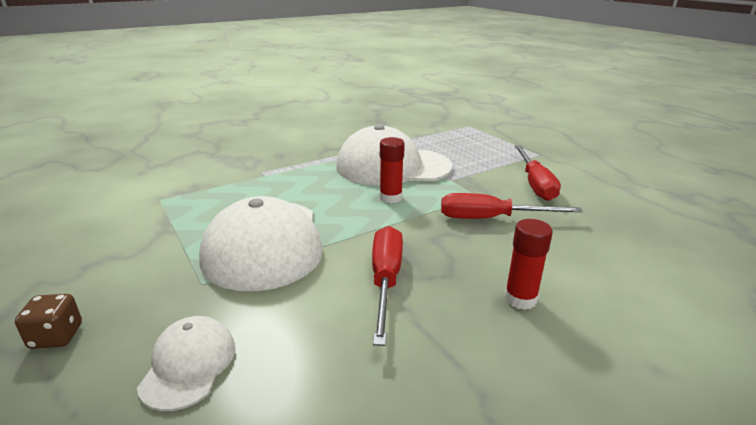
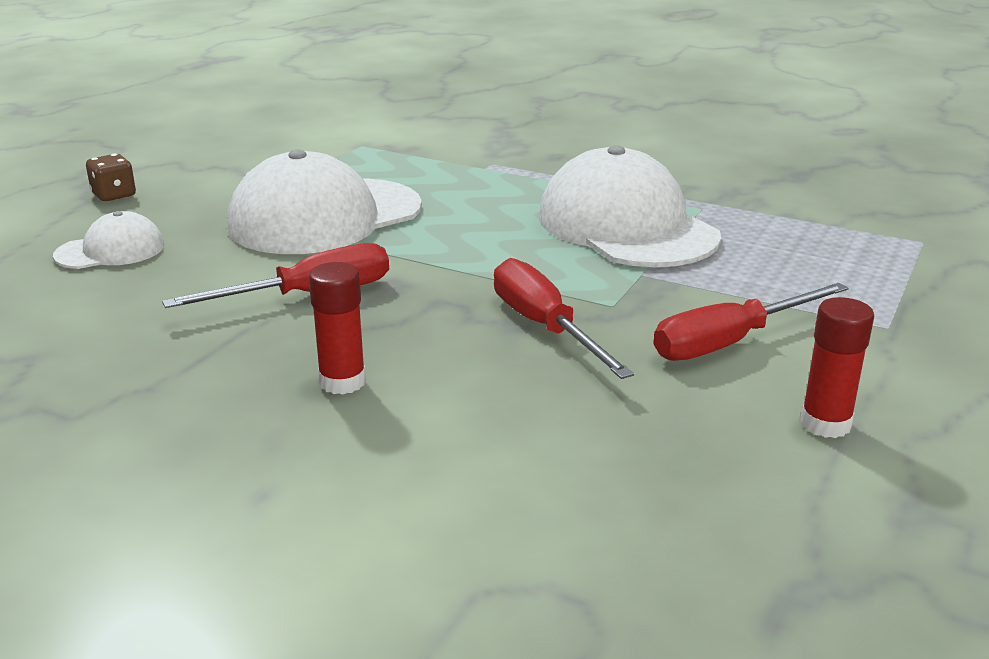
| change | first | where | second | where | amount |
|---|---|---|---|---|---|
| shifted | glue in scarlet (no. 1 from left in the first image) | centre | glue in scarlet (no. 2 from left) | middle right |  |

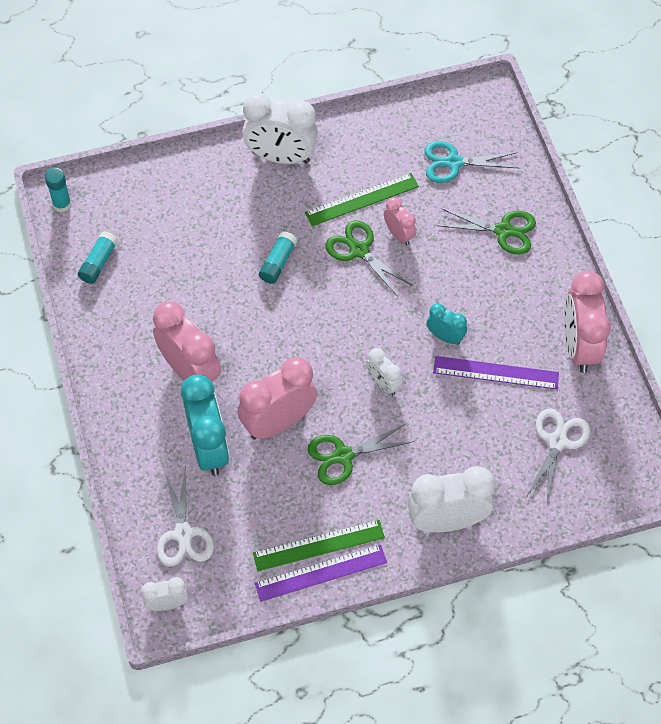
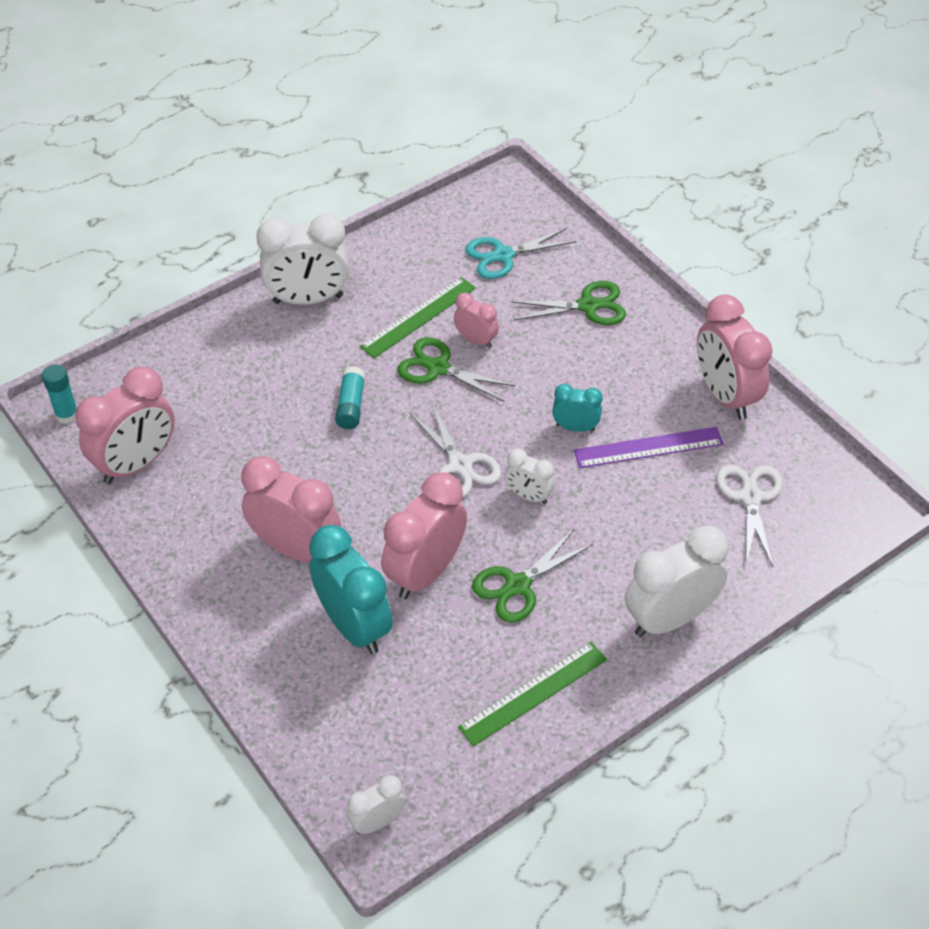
| change | first | where | second | where | amount |
|---|---|---|---|---|---|
| gone | ruler in violet (no. 1 from left) | bottom centre |  |  |  |
| shifted | scissors in pure white (no. 1 from left) | bottom left |  | centre |  |
| swapped | glue in turquoise (no. 2 from left) | middle left | alarm clock in rose-pink (no. 1 from left) | middle left |  |

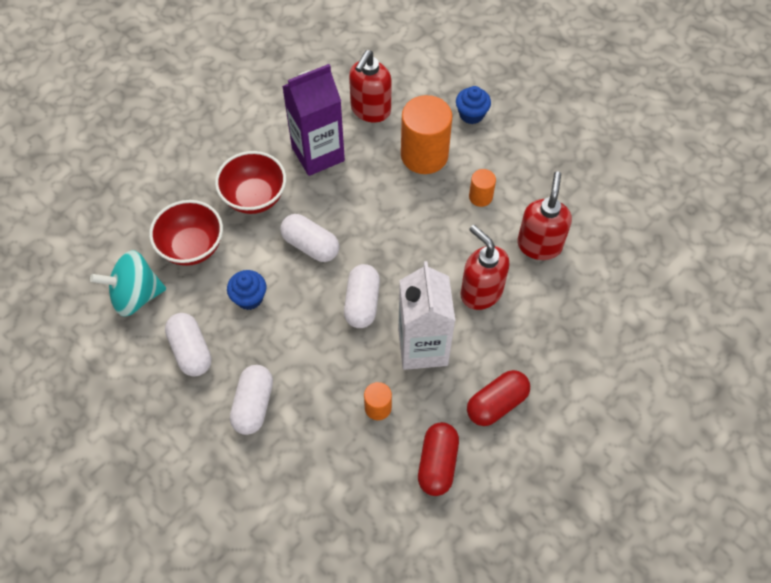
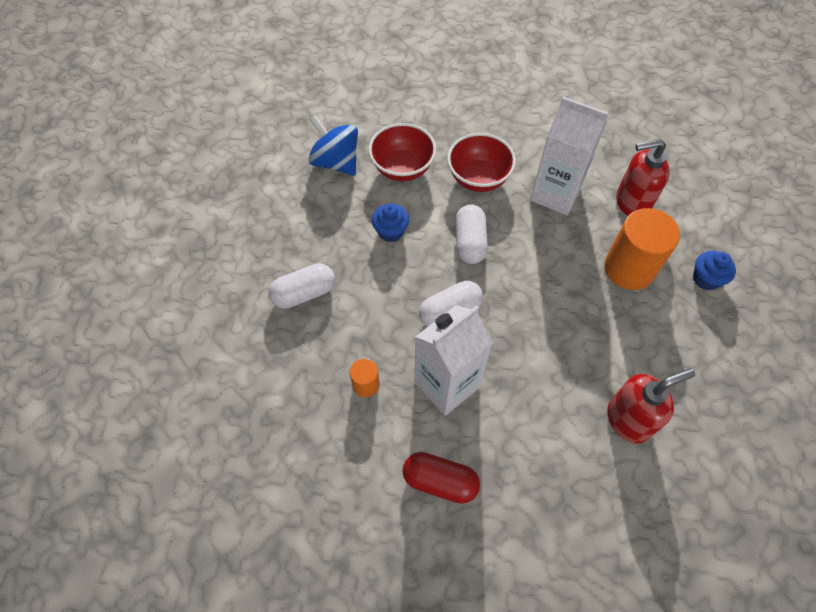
| change | first | where | second | where | amount |
|---|---|---|---|---|---|
| gone | pill shape in pure white (no. 1 from left) | middle left |  |  |  |
| gone | pill shape in scarlet (no. 1 from left) | bottom centre |  |  |  |
| gone | soap pump in scarlet (no. 2 from left) | centre |  |  |  |
| gone | cylinder shape in orange (no. 3 from left) | top centre |  |  |  |
| repainted | spinning top in turquoise | middle left | spinning top in blue | top centre |  |
| repainted | juice carton in violet | top centre | juice carton in pure white (no. 2 from left) | top right |  |

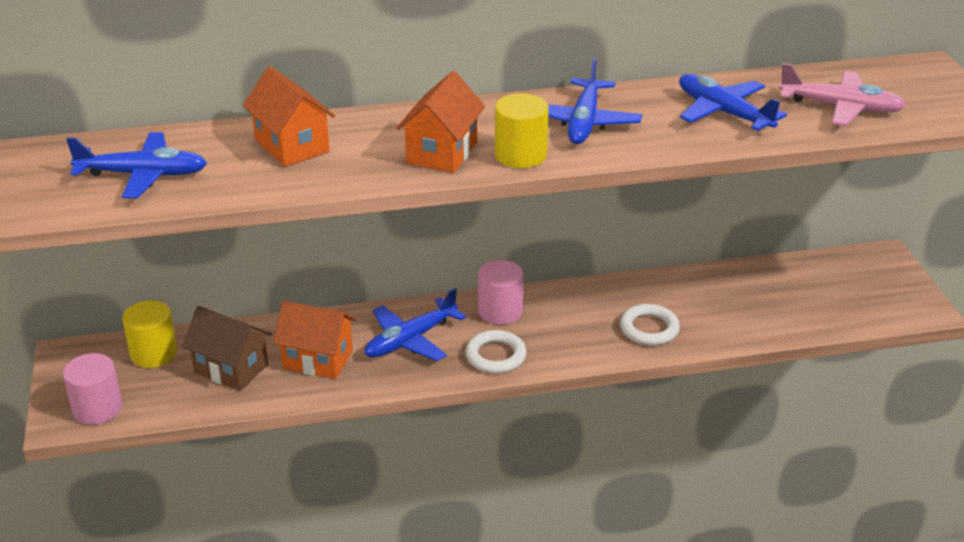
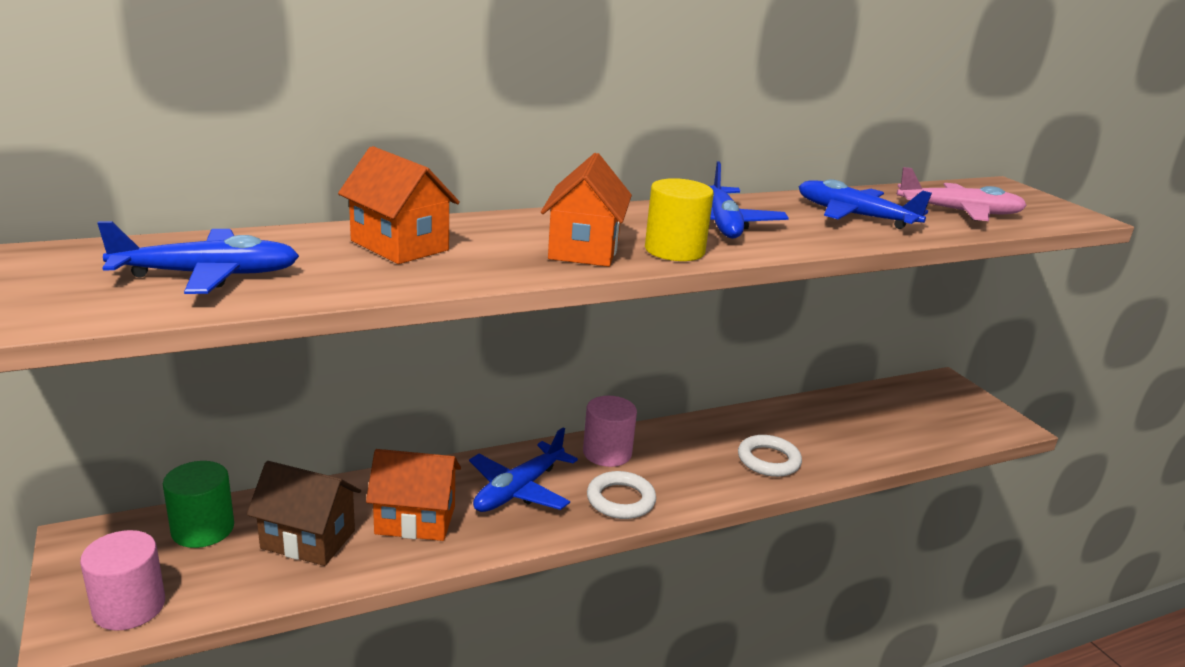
| change | first | where | second | where | amount |
|---|---|---|---|---|---|
| repainted | cylinder shape in golden (no. 1 from left) | middle left | cylinder shape in green | bottom left |  |

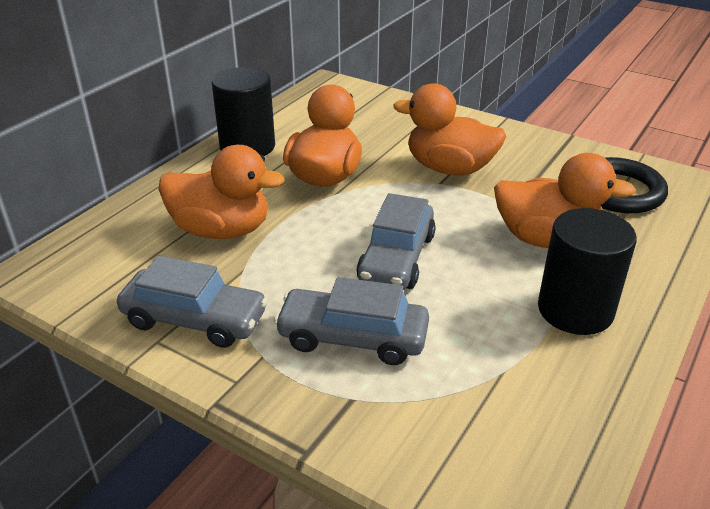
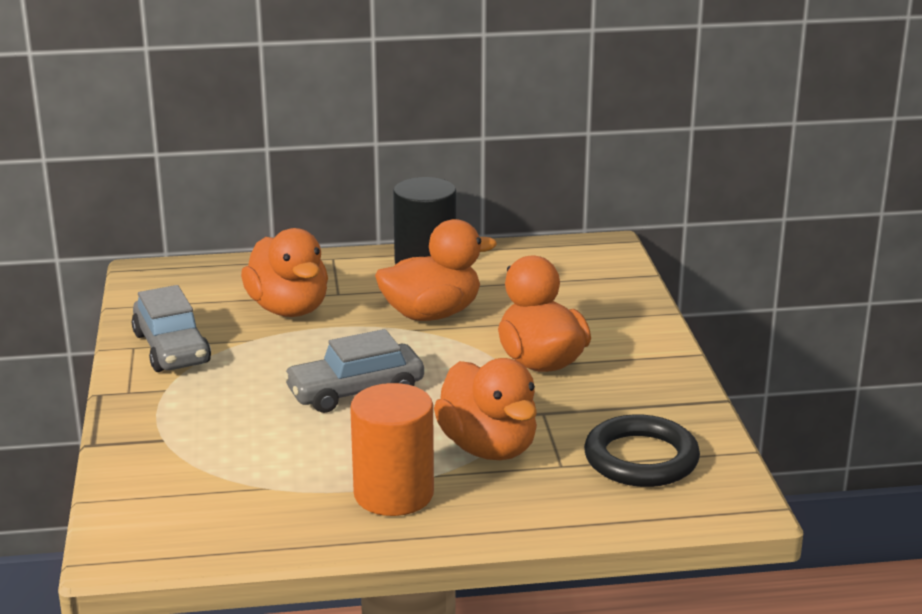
| change | first | where | second | where | amount |
|---|---|---|---|---|---|
| gone | automobile in ash-grey (no. 2 from left) | centre |  |  |  |
| repainted | cylinder shape in jet-black (no. 2 from left) | middle right | cylinder shape in orange | bottom centre |  |

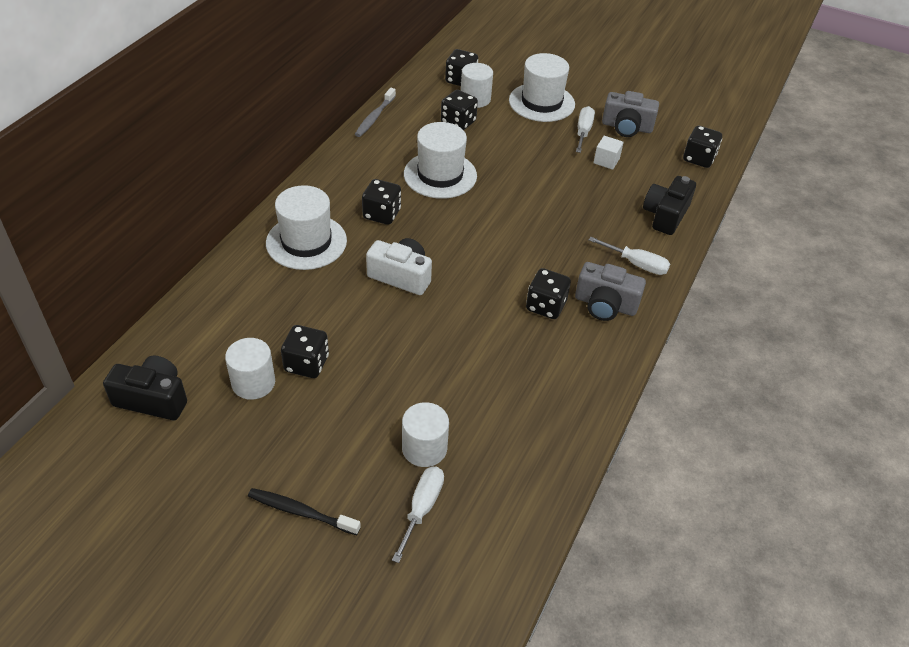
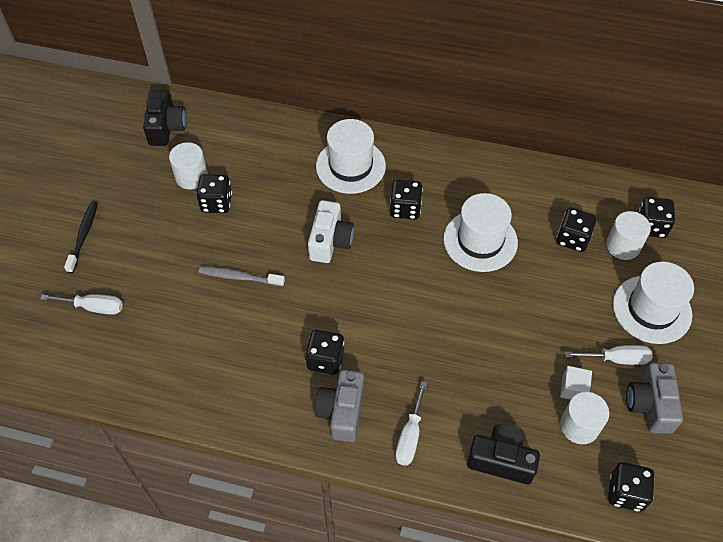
| change | first | where | second | where | amount |
|---|---|---|---|---|---|
| shifted | tooth brush in ash-grey | top centre |  | centre |  |
| shifted | cylinder shape in pure white (no. 2 from left) | bottom centre |  | bottom right |  |

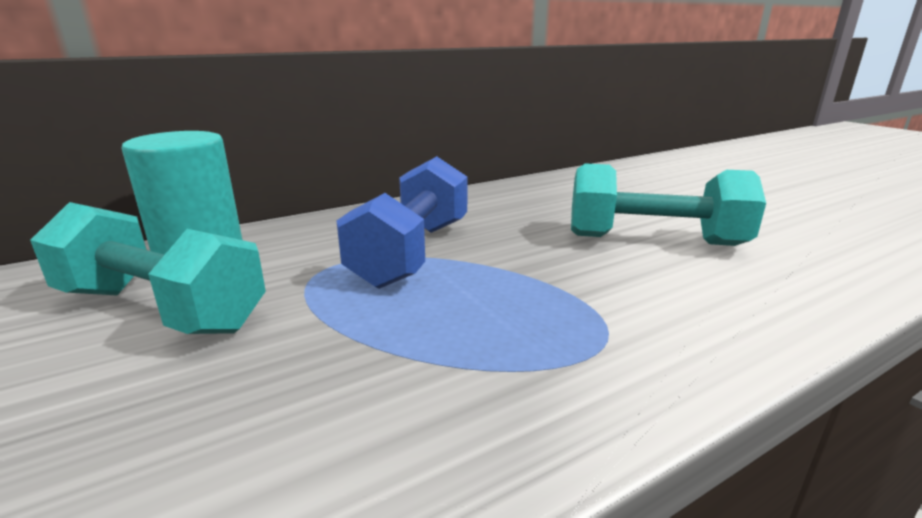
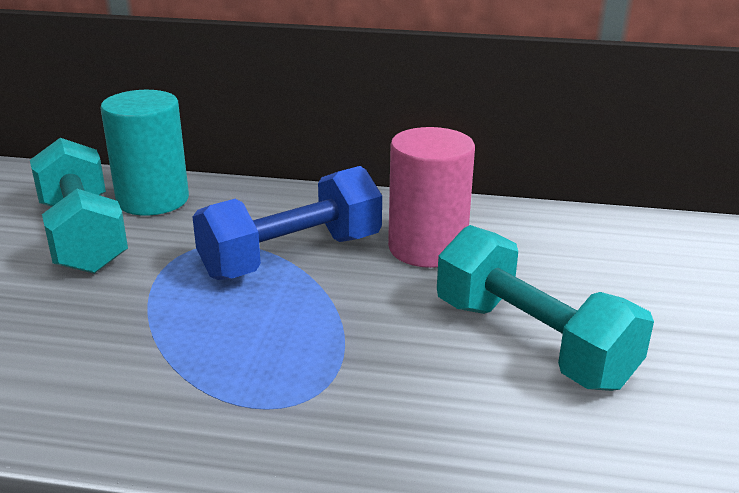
| change | first | where | second | where | amount |
|---|---|---|---|---|---|
| new |  |  | cylinder shape in rose-pink | centre |  |

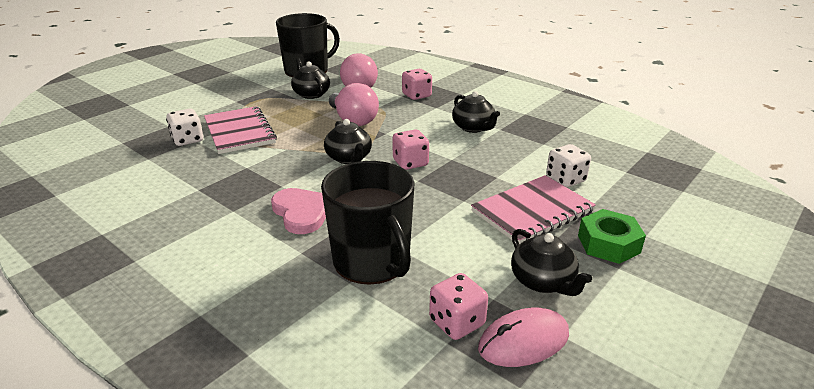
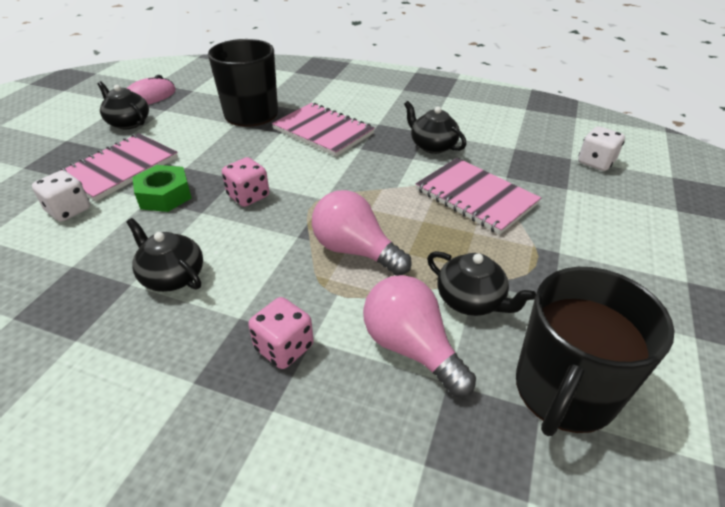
| change | first | where | second | where | amount |
|---|---|---|---|---|---|
| gone | game die in rose-pink (no. 3 from left) | bottom centre |  |  |  |
| shifted | game die in pure white (no. 1 from left in the first image) | top left | game die in pure white (no. 2 from left) | top right |  |
| shifted | teapot in jet-black (no. 2 from left in the first image) | centre | teapot in jet-black (no. 3 from left) | top centre |  |
| shifted | nut in green | middle right |  | middle left |  |
| swapped | love heart in rose-pink | centre | notepad in rose-pink (no. 2 from left) | top centre |  |

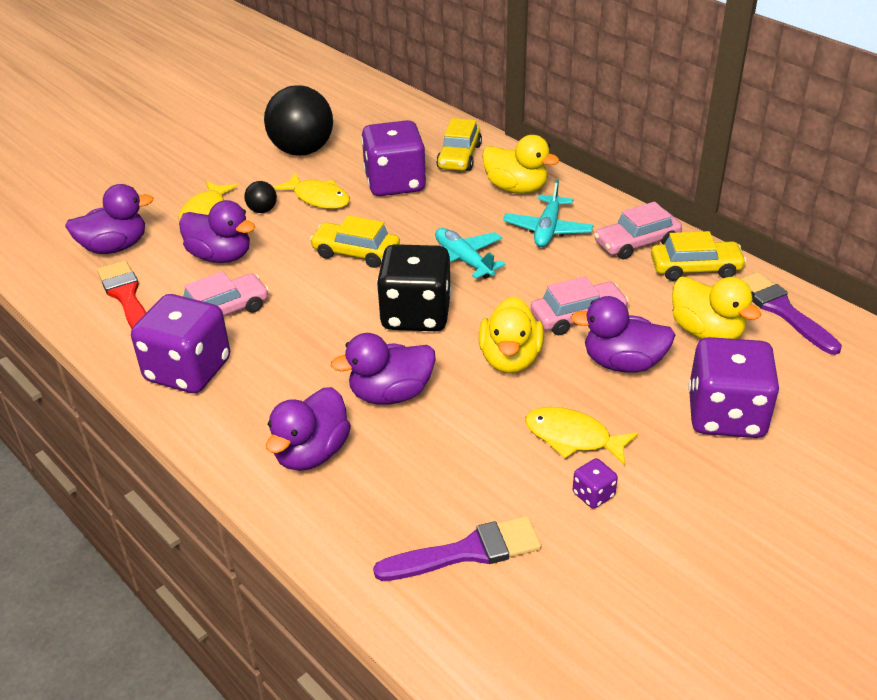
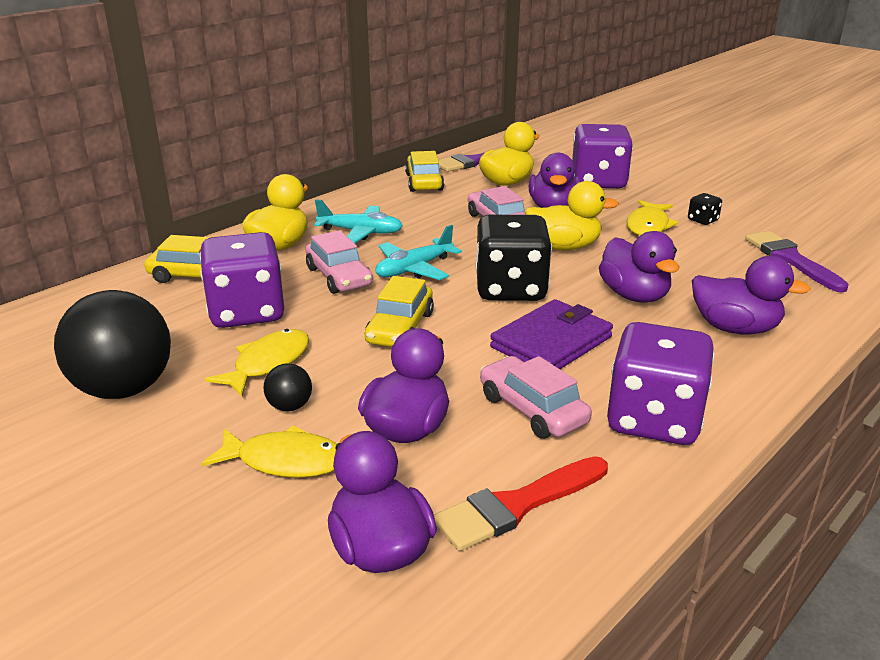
| change | first | where | second | where | amount |
|---|---|---|---|---|---|
| new |  |  | wallet in violet | centre |  |
| shifted | automobile in rose-pink (no. 3 from left in the first image) | top right | automobile in rose-pink (no. 1 from left) | centre |  |
| repainted | game die in violet (no. 3 from left) | bottom right | game die in jet-black (no. 2 from left) | top right |  |

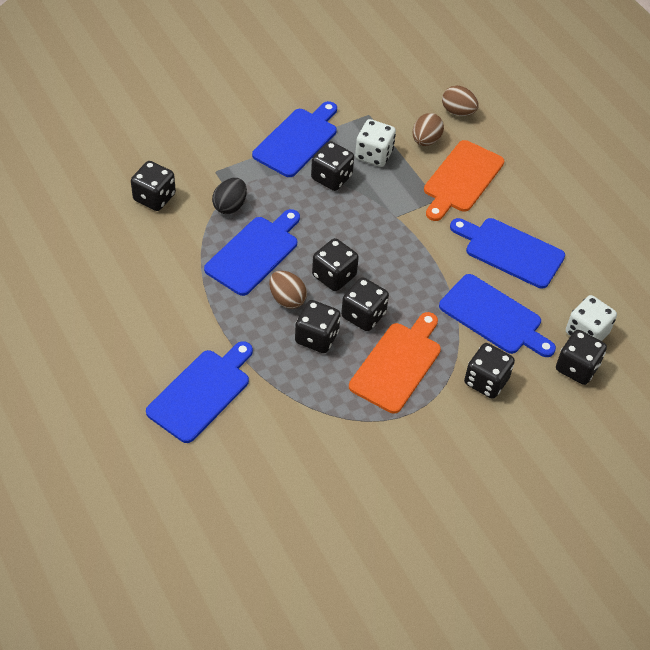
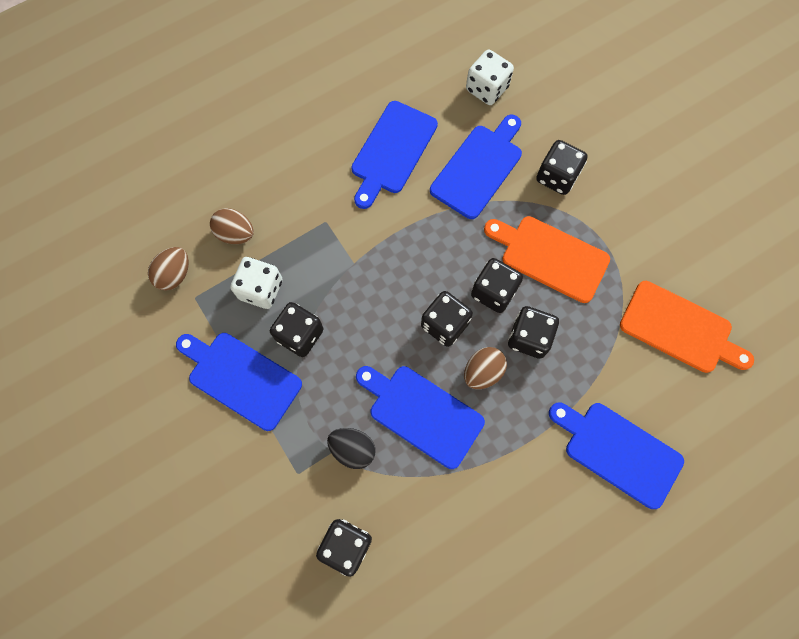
| change | first | where | second | where | amount |
|---|---|---|---|---|---|
| gone | game die in jet-black (no. 7 from left) | middle right |  |  |  |
| shifted | cutting board in orange (no. 2 from left) | top right |  | middle right |  |
| shifted | egg in brown (no. 3 from left in the first image) | top right | egg in brown (no. 1 from left) | middle left |  |

